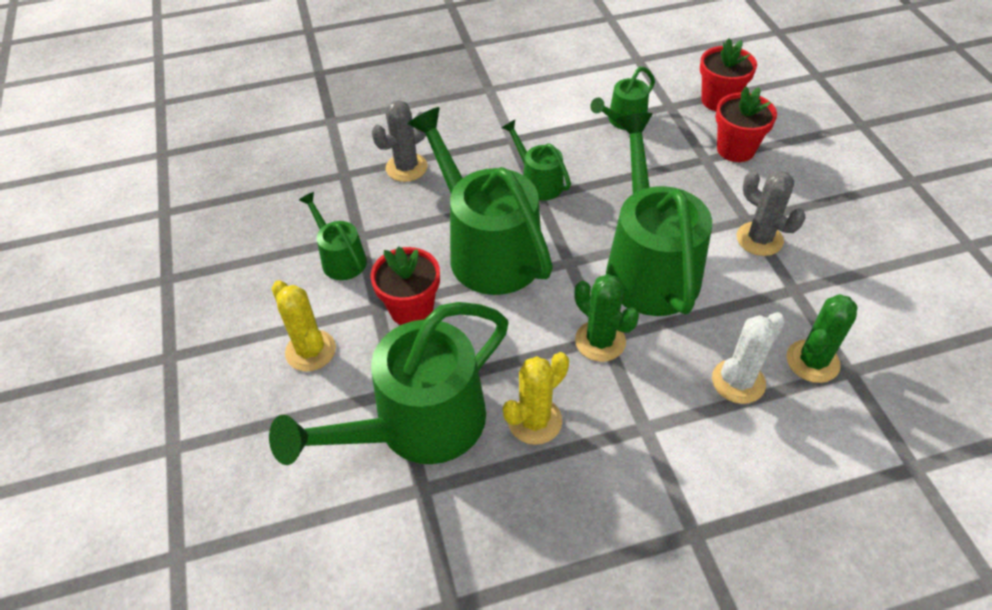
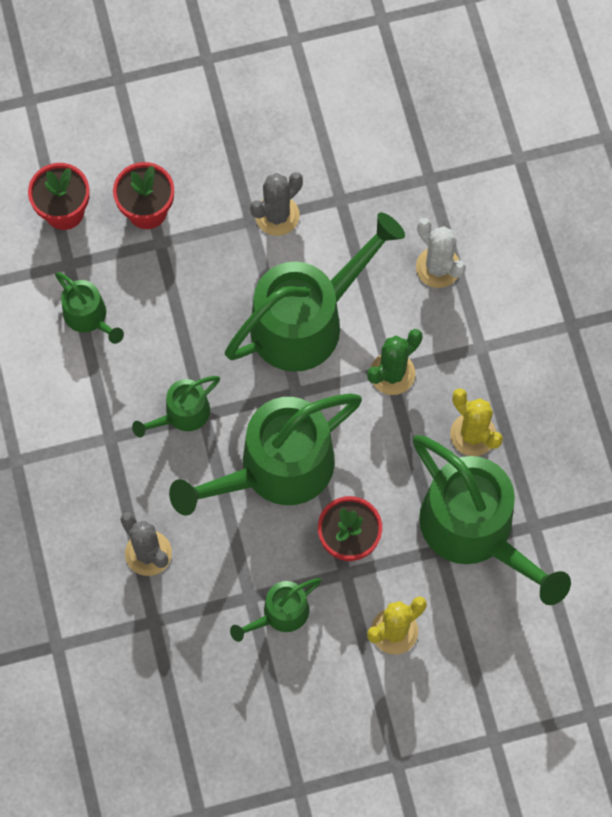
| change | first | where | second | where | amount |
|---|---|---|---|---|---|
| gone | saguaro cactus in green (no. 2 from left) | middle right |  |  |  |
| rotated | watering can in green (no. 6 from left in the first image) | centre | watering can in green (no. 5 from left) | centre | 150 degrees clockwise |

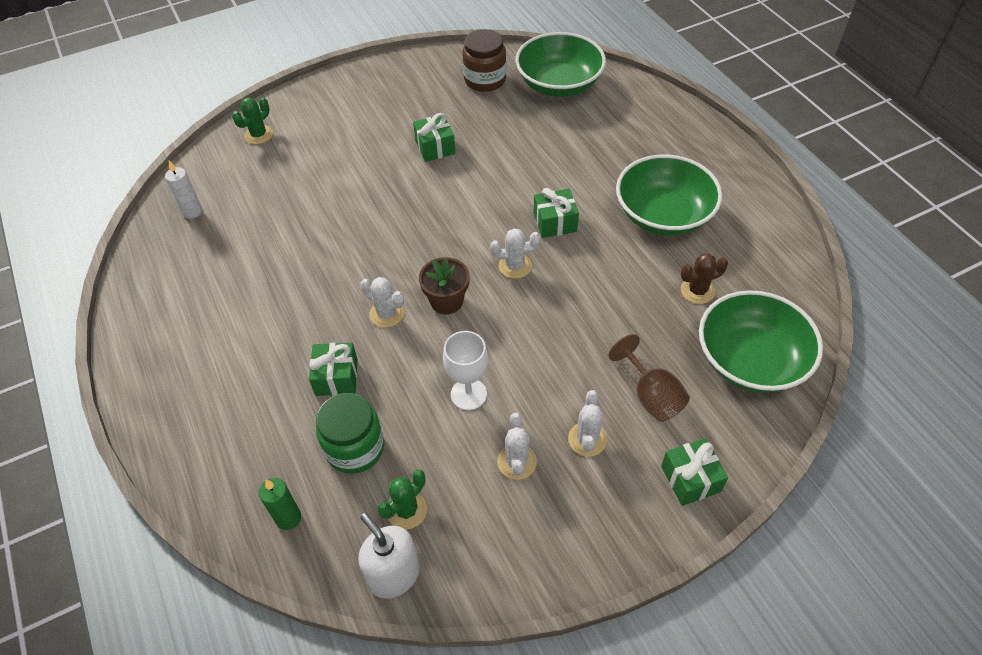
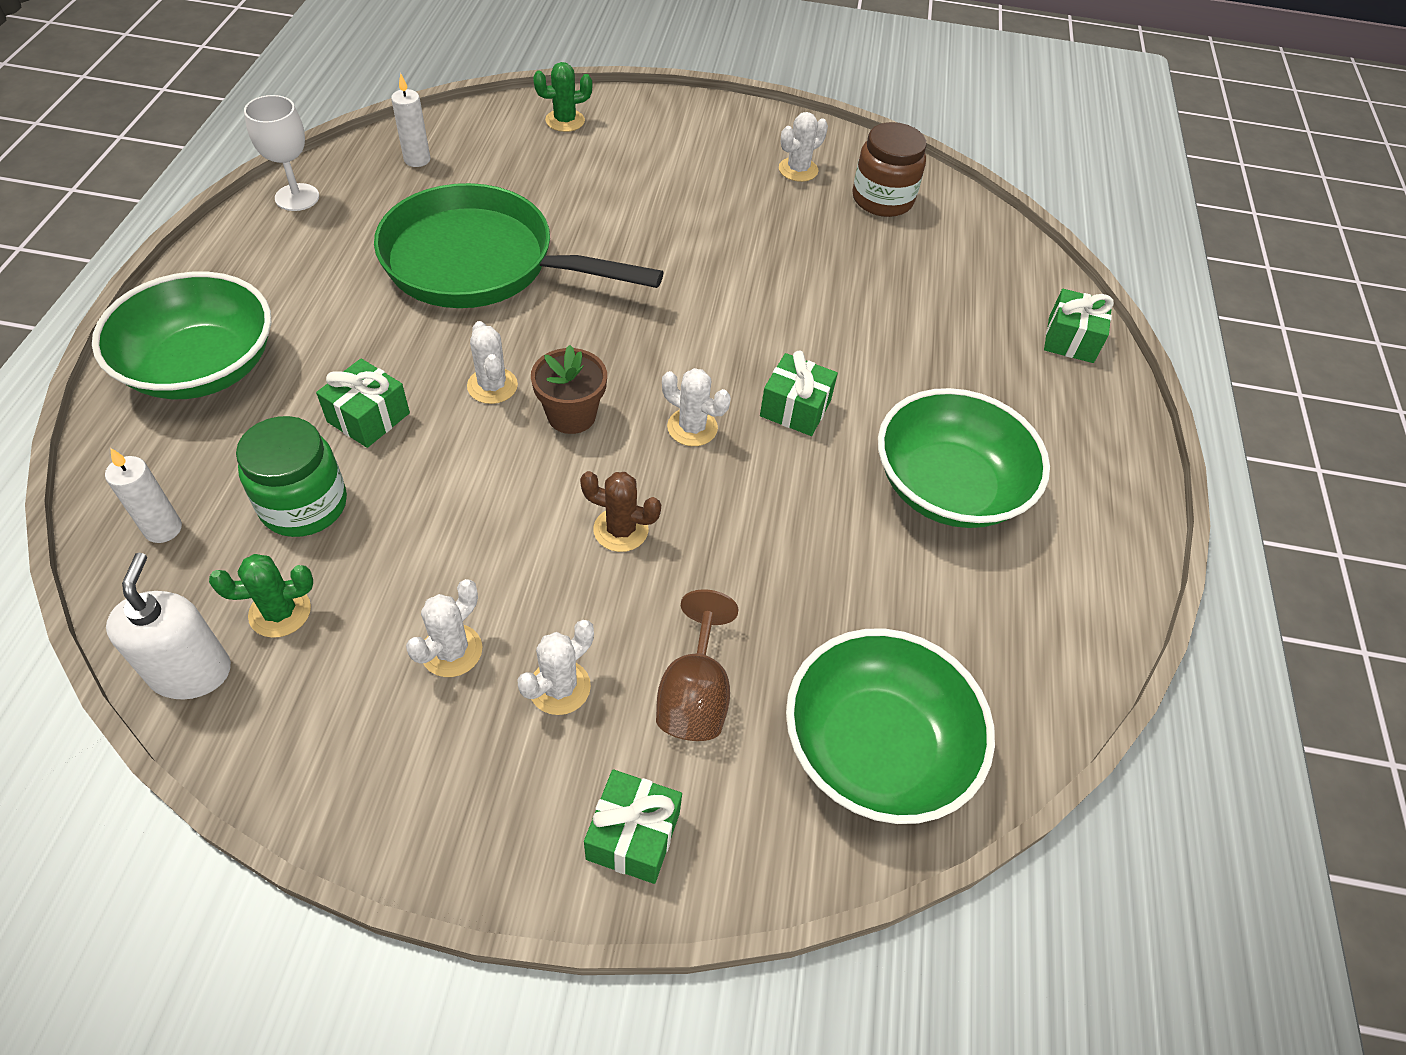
| change | first | where | second | where | amount |
|---|---|---|---|---|---|
| new |  |  | pan in green | top centre |  |
| new |  |  | saguaro cactus in pure white (no. 5 from left) | top centre |  |
| shifted | wrapped gift in green (no. 2 from left in the first image) | top centre | wrapped gift in green (no. 4 from left) | top right |  |
| shifted | wine glass in pure white | centre |  | top left |  |
| shifted | serving bowl in green (no. 1 from left) | top centre |  | top left |  |
| shifted | saguaro cactus in brown | middle right |  | centre |  |
| repainted | wax candle in green | bottom left | wax candle in pure white (no. 1 from left) | middle left |  |

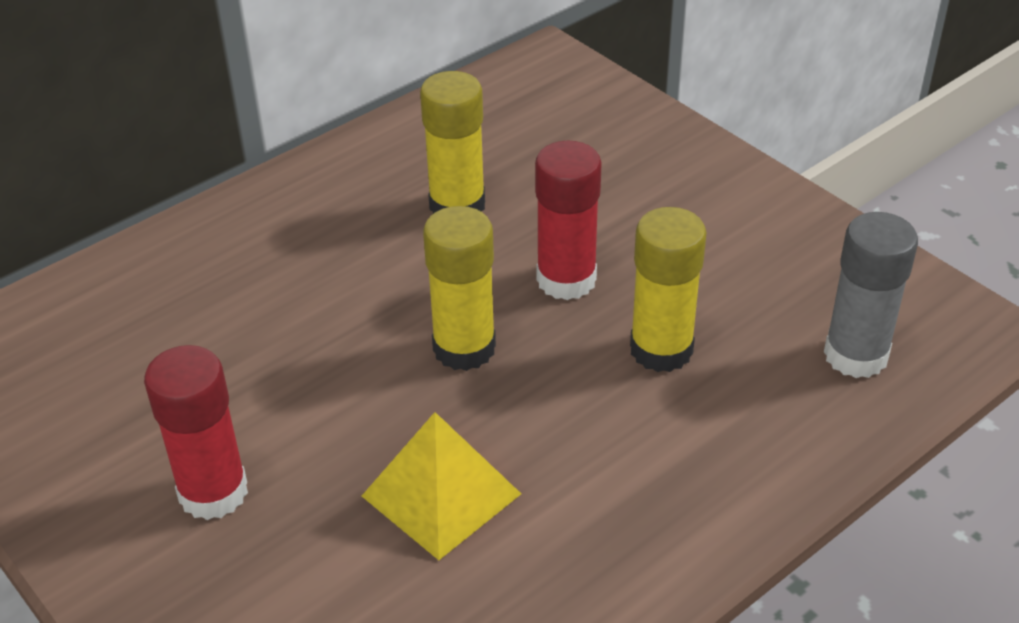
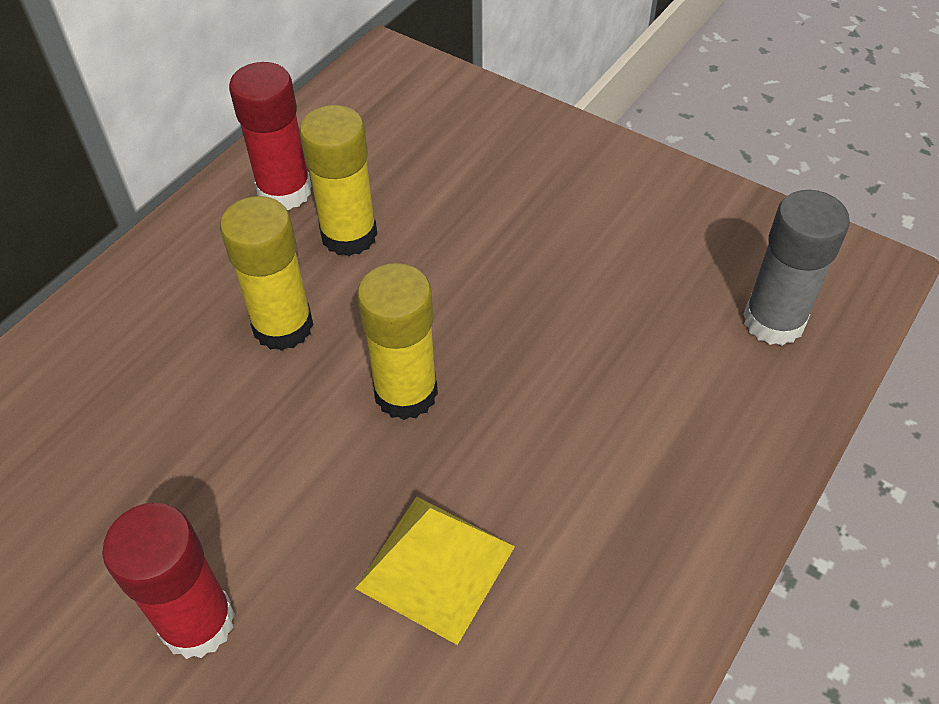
| change | first | where | second | where | amount |
|---|---|---|---|---|---|
| shifted | glue in scarlet (no. 2 from left) | centre |  | top left |  |
| shifted | glue in golden (no. 3 from left in the first image) | centre | glue in golden (no. 1 from left) | middle left |  |

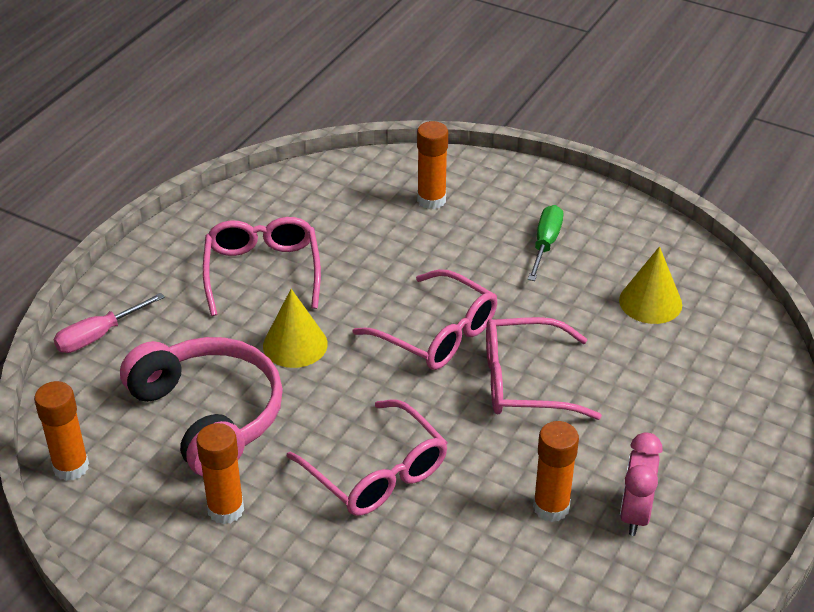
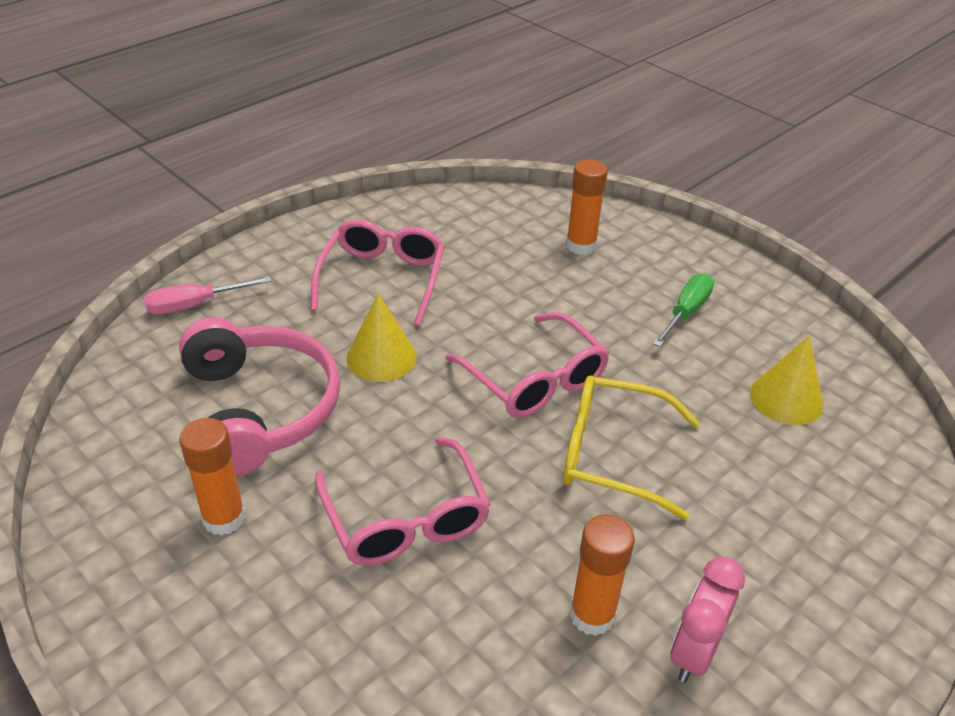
| change | first | where | second | where | amount |
|---|---|---|---|---|---|
| gone | glue in orange (no. 1 from left) | bottom left |  |  |  |
| repainted | glasses in rose-pink (no. 4 from left) | middle right | glasses in golden | centre |  |

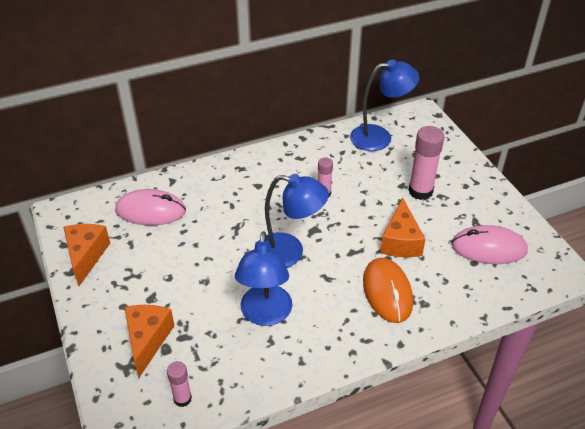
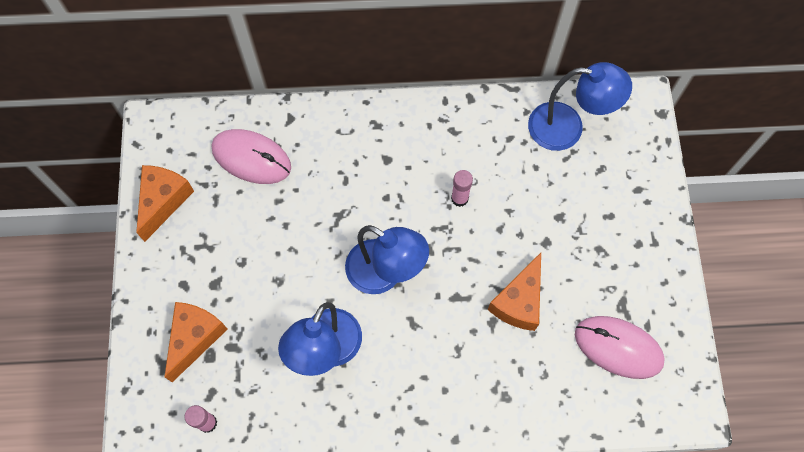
| change | first | where | second | where | amount |
|---|---|---|---|---|---|
| gone | computer mouse in orange | bottom centre |  |  |  |
| gone | glue in rose-pink (no. 3 from left) | middle right |  |  |  |

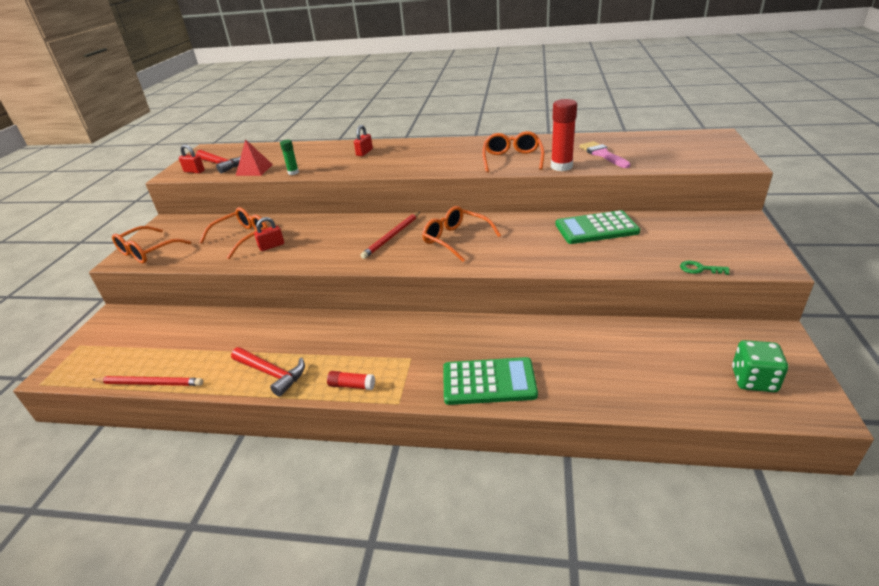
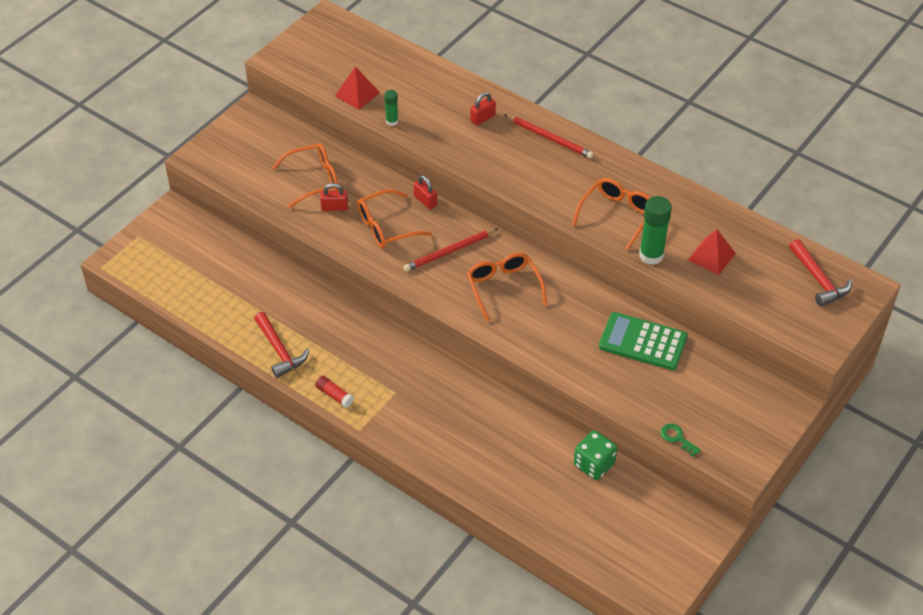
| change | first | where | second | where | amount |
|---|---|---|---|---|---|
| gone | adding machine in green (no. 1 from left) | centre |  |  |  |
| shifted | wooden pencil in scarlet (no. 1 from left in the first image) | middle left | wooden pencil in scarlet (no. 2 from left) | top centre |  |
| shifted | glasses in orange (no. 1 from left in the first image) | middle left | glasses in orange (no. 2 from left) | centre |  |
| shifted | lock in scarlet (no. 1 from left in the first image) | top left | lock in scarlet (no. 2 from left) | top centre |  |
| shifted | claw hammer in scarlet (no. 1 from left in the first image) | top left | claw hammer in scarlet (no. 2 from left) | middle right |  |
| shifted | game die in green | middle right |  | bottom centre |  |
| swapped | paintbrush in rose-pink | top right | pyramid in scarlet (no. 2 from left) | middle right |  |
| repainted | glue in scarlet (no. 2 from left) | top centre | glue in green (no. 2 from left) | middle right |  |

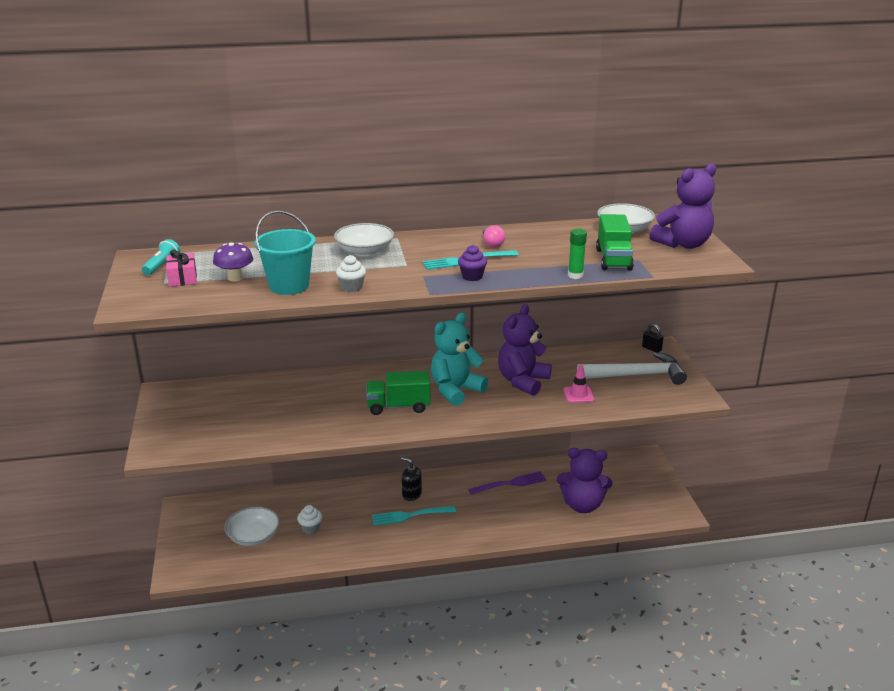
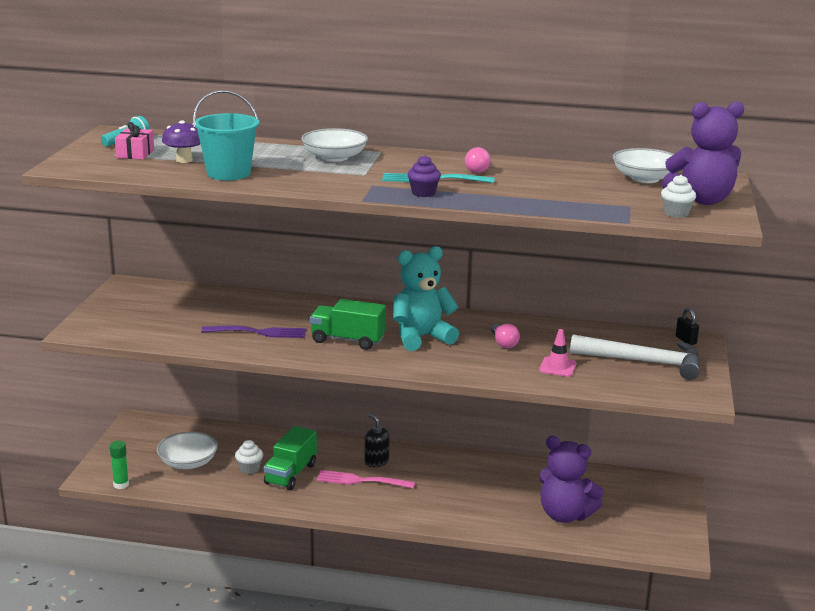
| change | first | where | second | where | amount |
|---|---|---|---|---|---|
| shifted | fairy cake in pure white (no. 2 from left) | centre |  | top right |  |
| shifted | dinner fork in violet | bottom centre |  | middle left |  |
| shifted | glue in green | centre |  | bottom left |  |
| shifted | lorry in green (no. 2 from left in the first image) | middle right | lorry in green (no. 1 from left) | bottom centre |  |
| swapped | teddy bear in violet (no. 1 from left) | centre | lightbulb in rose-pink (no. 2 from left) | centre |  |
| repainted | dinner fork in turquoise (no. 1 from left) | bottom centre | dinner fork in rose-pink | bottom centre |  |

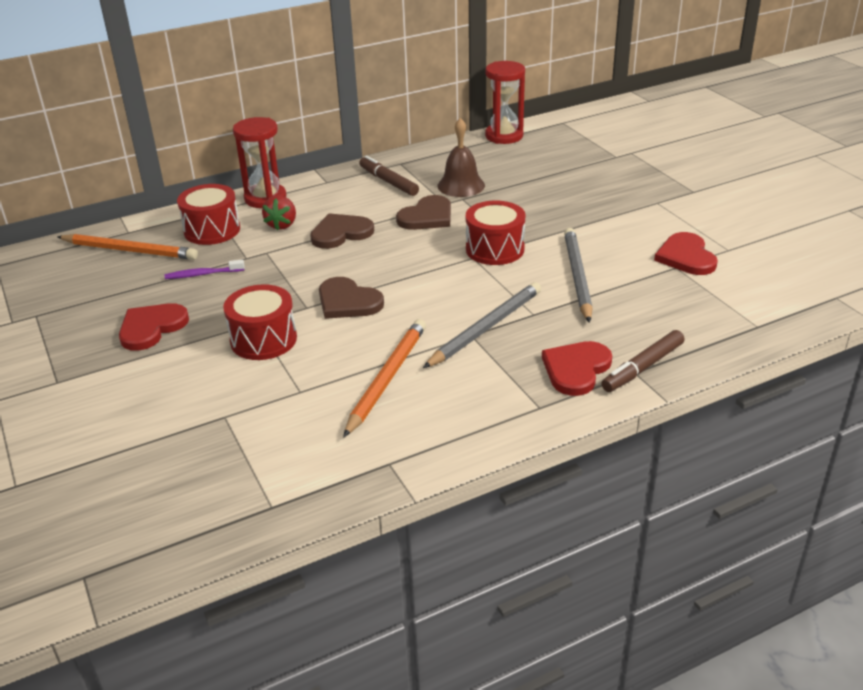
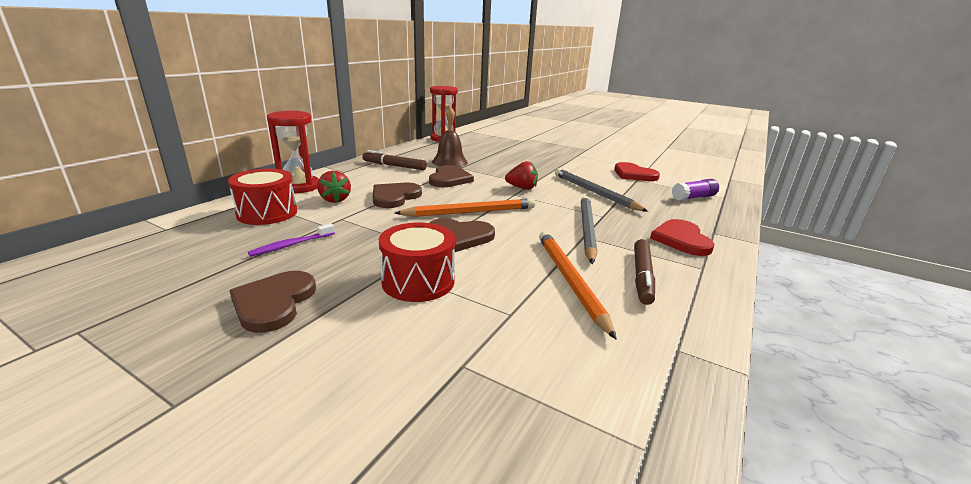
| change | first | where | second | where | amount |
|---|---|---|---|---|---|
| new |  |  | glue in violet | middle right |  |
| shifted | wooden pencil in orange (no. 1 from left) | middle left |  | centre |  |
| shifted | marker pen in brown (no. 2 from left) | middle right |  | centre |  |
| swapped | toy drum in scarlet (no. 3 from left) | centre | berry in scarlet (no. 2 from left) | centre |  |
| repainted | love heart in scarlet (no. 1 from left) | middle left | love heart in brown (no. 1 from left) | middle left |  |

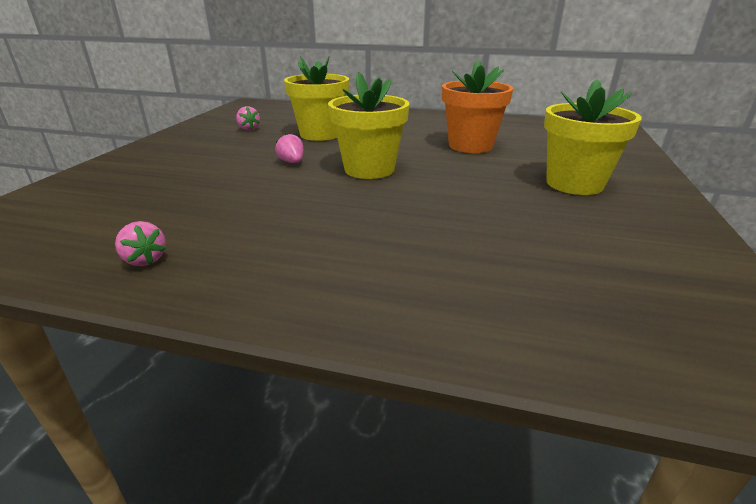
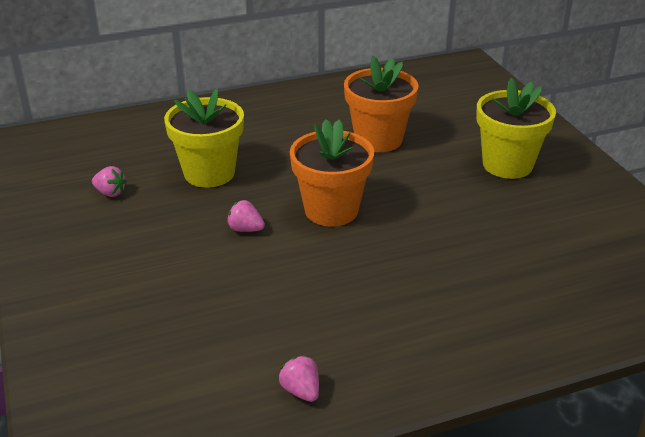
| change | first | where | second | where | amount |
|---|---|---|---|---|---|
| repainted | plant pot in golden (no. 2 from left) | top centre | plant pot in orange (no. 1 from left) | centre |  |
| rotated | berry in rose-pink (no. 1 from left in the first image) | middle left | berry in rose-pink (no. 3 from left) | bottom centre | 135 degrees counterclockwise |

